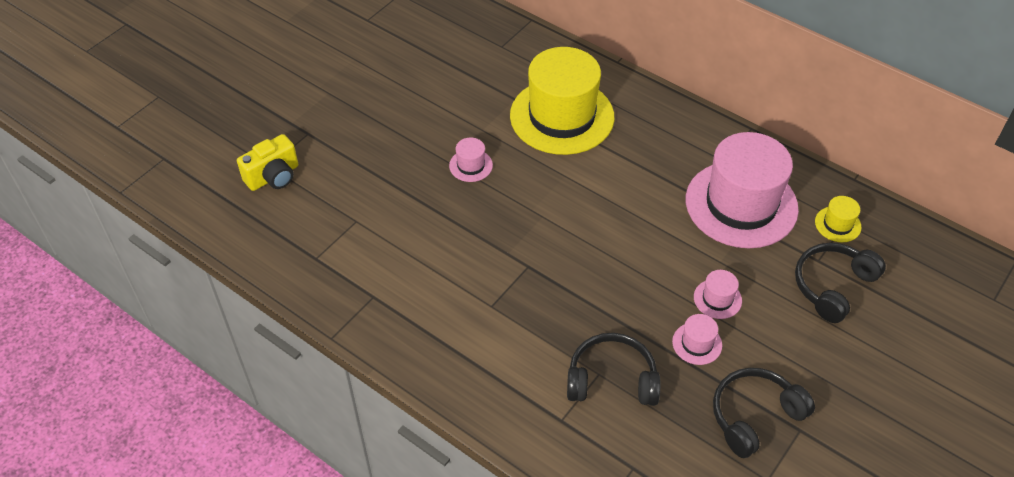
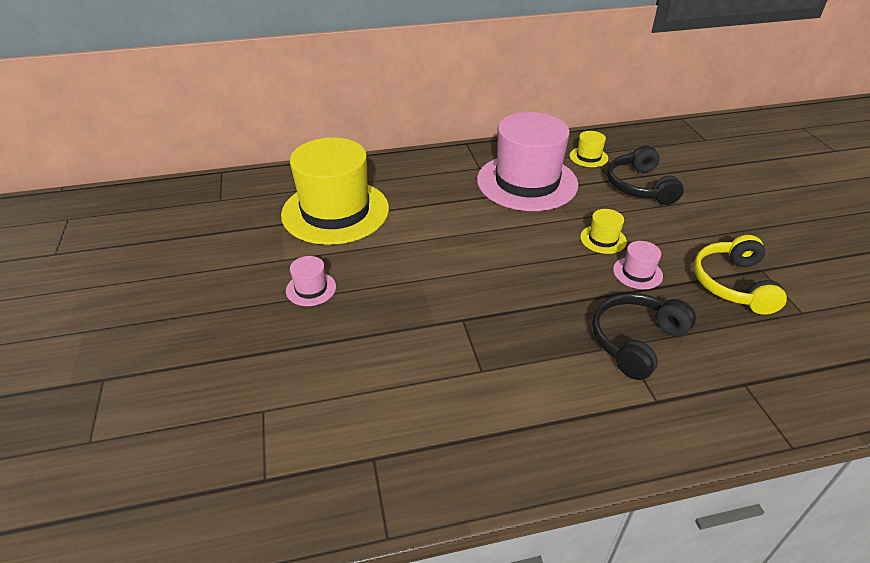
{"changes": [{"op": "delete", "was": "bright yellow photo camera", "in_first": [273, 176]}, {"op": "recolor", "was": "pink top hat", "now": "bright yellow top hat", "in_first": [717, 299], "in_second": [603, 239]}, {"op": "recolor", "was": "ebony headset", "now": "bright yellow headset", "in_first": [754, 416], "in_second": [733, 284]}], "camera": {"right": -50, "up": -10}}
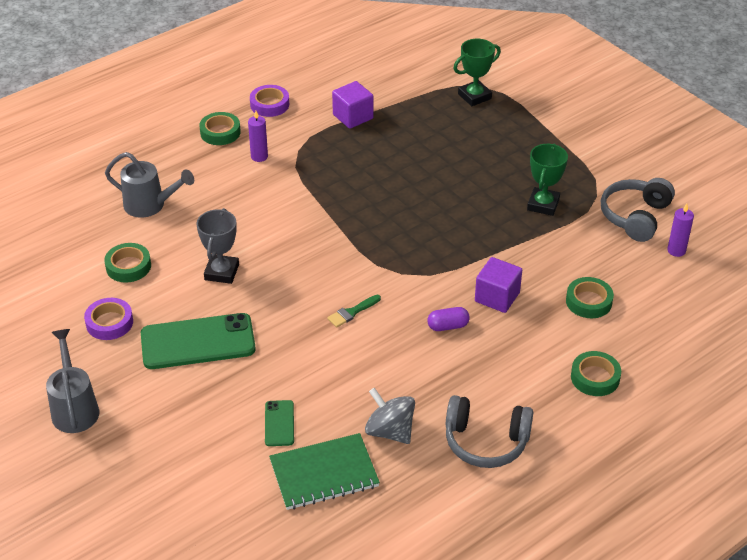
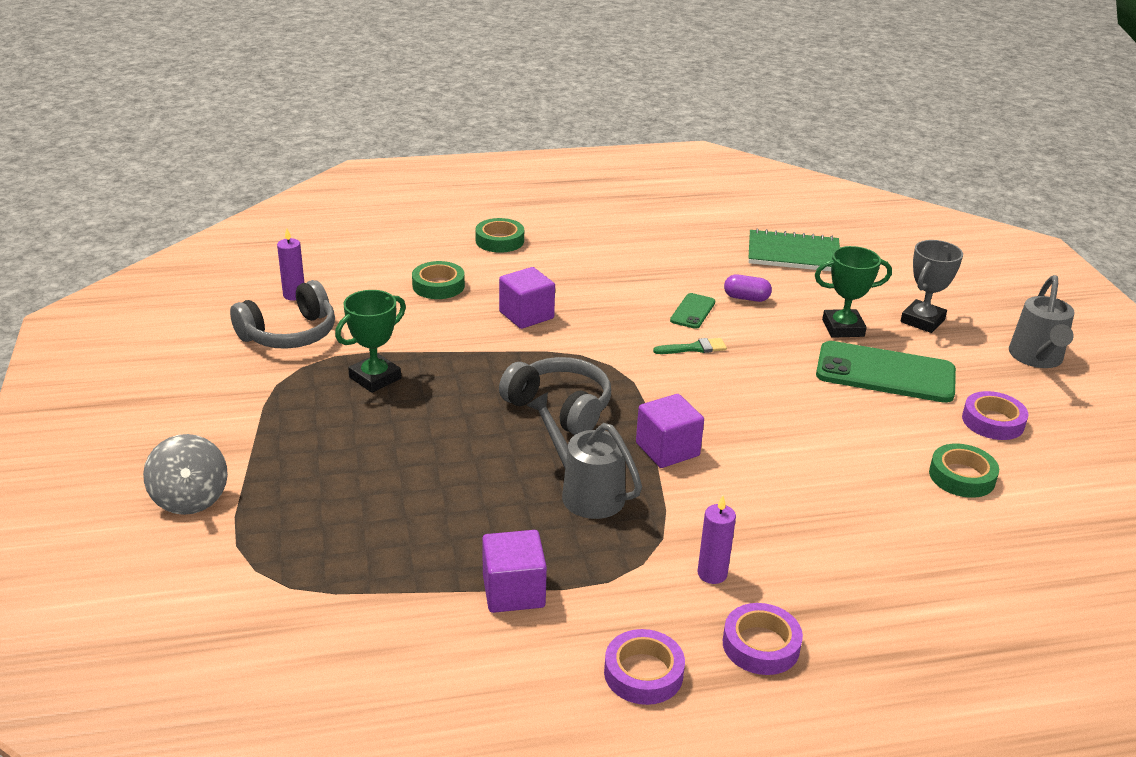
{"changes": [{"op": "insert", "now": "violet block", "in_second": [667, 449]}, {"op": "move", "was": "grey watering pot", "in_first": [150, 205], "in_second": [585, 492]}, {"op": "move", "was": "grey award cup", "in_first": [221, 272], "in_second": [922, 321]}, {"op": "move", "was": "emerald phone", "in_first": [279, 423], "in_second": [693, 311]}, {"op": "move", "was": "grey toy top", "in_first": [390, 431], "in_second": [190, 498]}, {"op": "move", "was": "violet capsule", "in_first": [448, 326], "in_second": [746, 298]}, {"op": "move", "was": "grey headset", "in_first": [486, 441], "in_second": [560, 408]}, {"op": "move", "was": "emerald award cup", "in_first": [474, 96], "in_second": [843, 328]}, {"op": "recolor", "was": "emerald tape", "now": "violet tape", "in_first": [220, 132], "in_second": [761, 645]}], "camera": {"right": -155, "up": -10}}
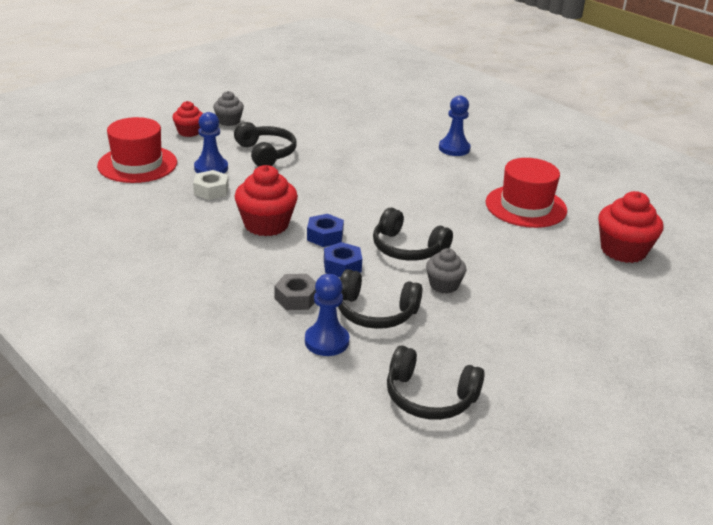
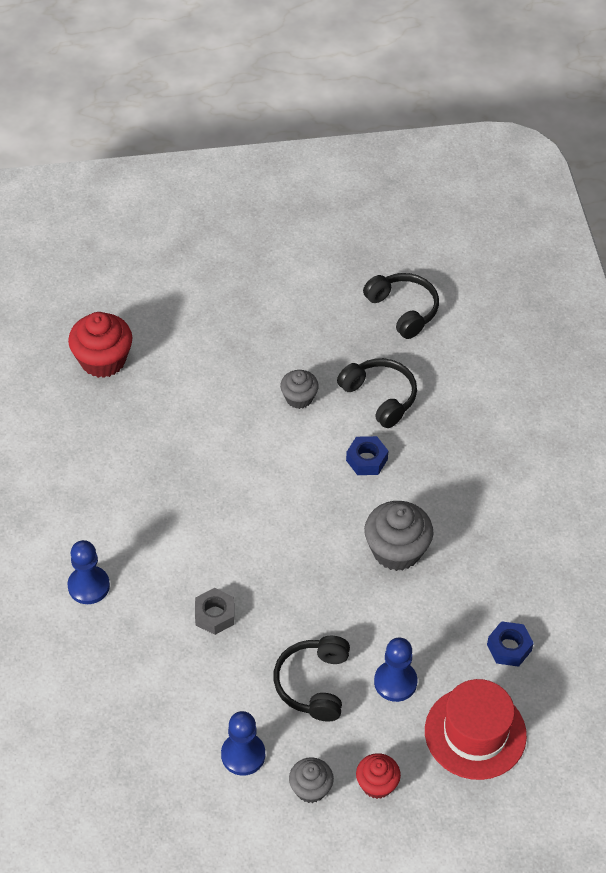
{"changes": [{"op": "delete", "was": "white nut", "in_first": [211, 190]}, {"op": "delete", "was": "ebony headset", "in_first": [407, 249]}, {"op": "delete", "was": "scarlet top hat", "in_first": [526, 206]}, {"op": "move", "was": "grey nut", "in_first": [296, 298], "in_second": [214, 615]}, {"op": "move", "was": "cobalt game pawn", "in_first": [326, 341], "in_second": [243, 755]}, {"op": "move", "was": "cobalt nut", "in_first": [325, 236], "in_second": [509, 648]}, {"op": "recolor", "was": "scarlet cupcake", "now": "grey cupcake", "in_first": [266, 224], "in_second": [396, 550]}], "camera": {"right": -145, "up": 20}}
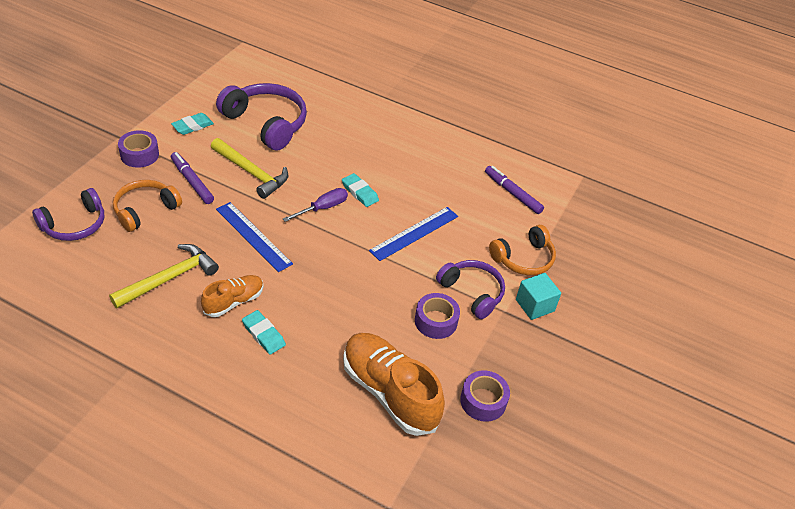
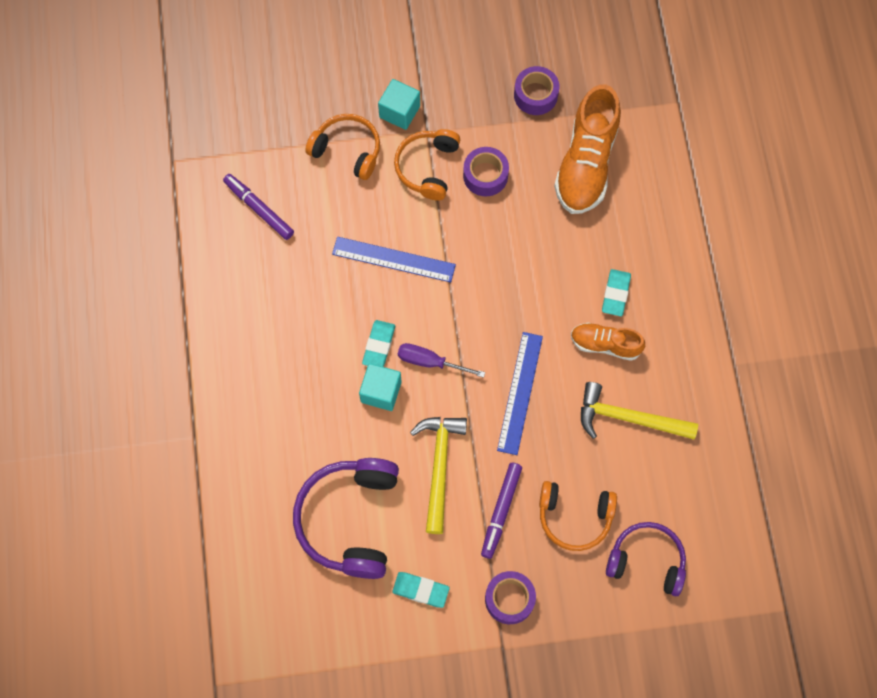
{"changes": [{"op": "insert", "now": "turquoise block", "in_second": [381, 392]}, {"op": "recolor", "was": "violet headset", "now": "orange headset", "in_first": [472, 293], "in_second": [427, 167]}, {"op": "rotate", "was": "violet marker", "in_first": [512, 193], "in_second": [259, 209], "clockwise": 120}], "camera": {"right": -120, "up": 25}}
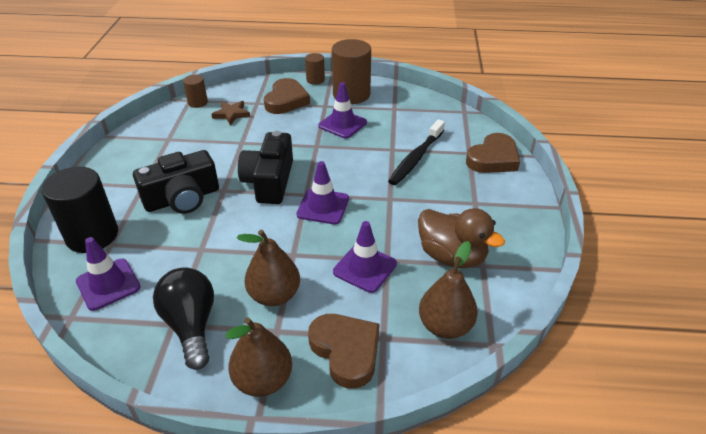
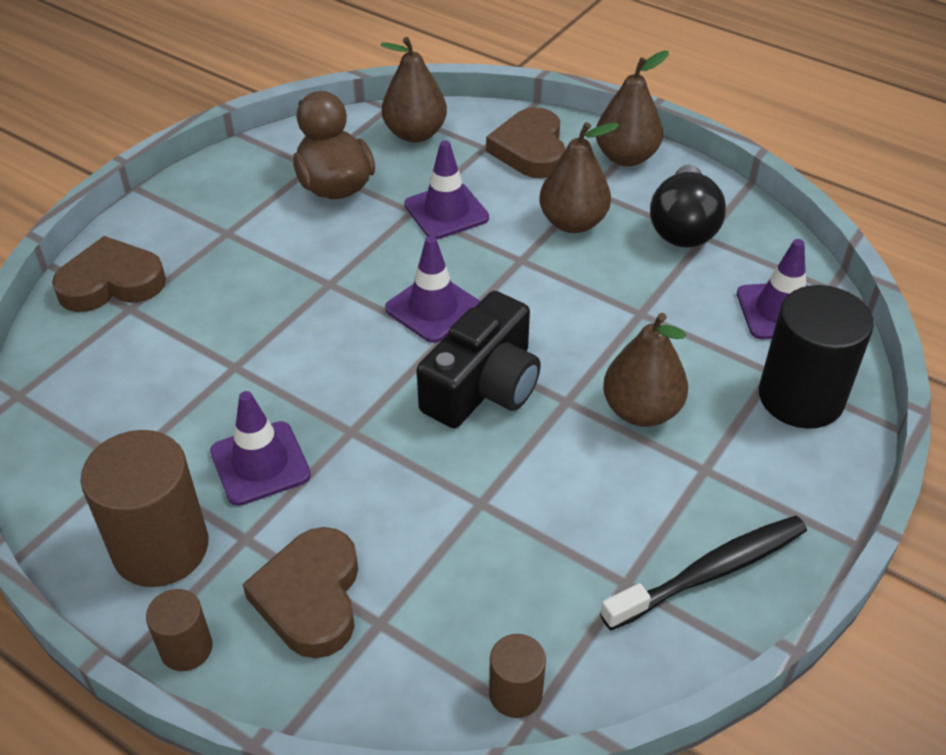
{"changes": [{"op": "delete", "was": "brown star", "in_first": [231, 114]}, {"op": "move", "was": "ebony dental brush", "in_first": [416, 158], "in_second": [709, 572]}, {"op": "replace", "was": "ebony photo camera", "now": "brown pear", "in_first": [182, 198], "in_second": [641, 411]}, {"op": "rotate", "was": "brown heart shape", "in_first": [286, 100], "in_second": [310, 597], "clockwise": -45}], "camera": {"right": -150, "up": 5}}
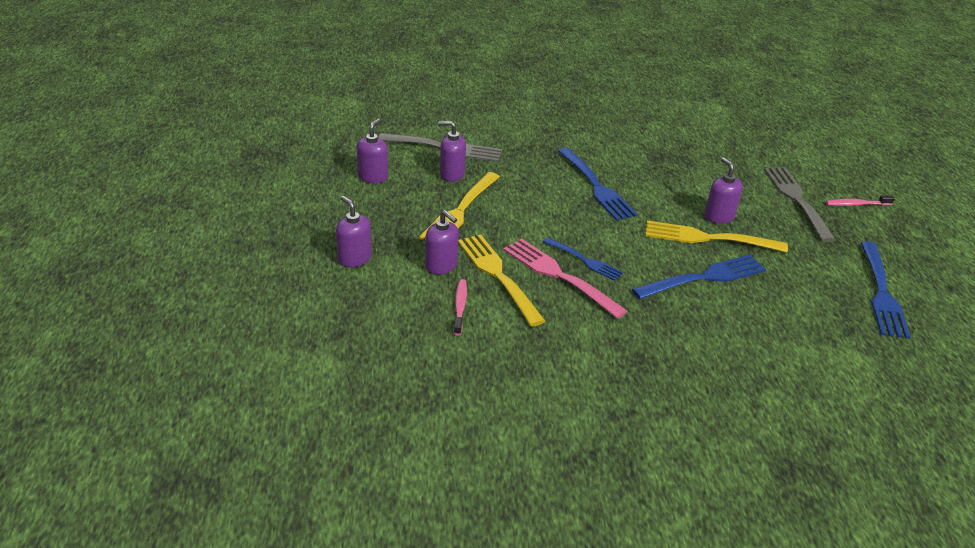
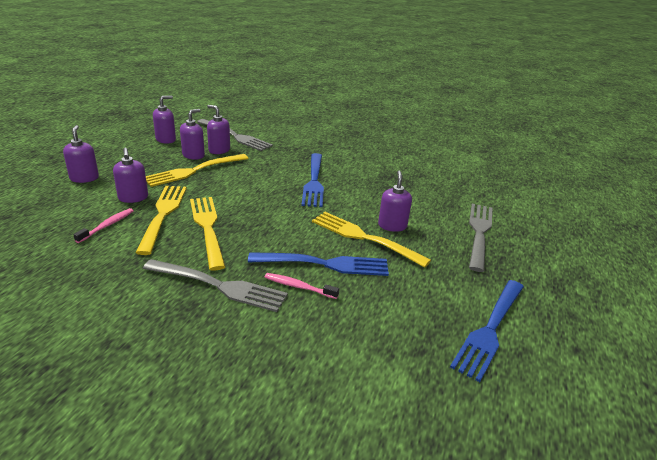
{"changes": [{"op": "delete", "was": "cobalt table fork", "in_first": [584, 260]}, {"op": "insert", "now": "grey table fork", "in_second": [218, 286]}, {"op": "insert", "now": "violet soap dispenser", "in_second": [193, 155]}, {"op": "move", "was": "pink dental brush", "in_first": [856, 204], "in_second": [298, 287]}, {"op": "recolor", "was": "pink table fork", "now": "bright yellow table fork", "in_first": [560, 276], "in_second": [208, 228]}], "camera": {"right": 25, "up": -5}}
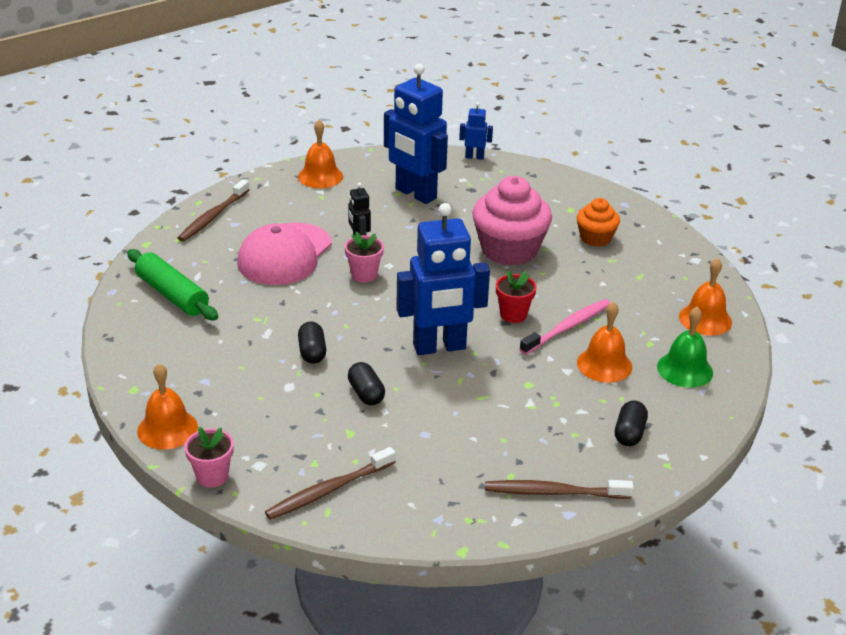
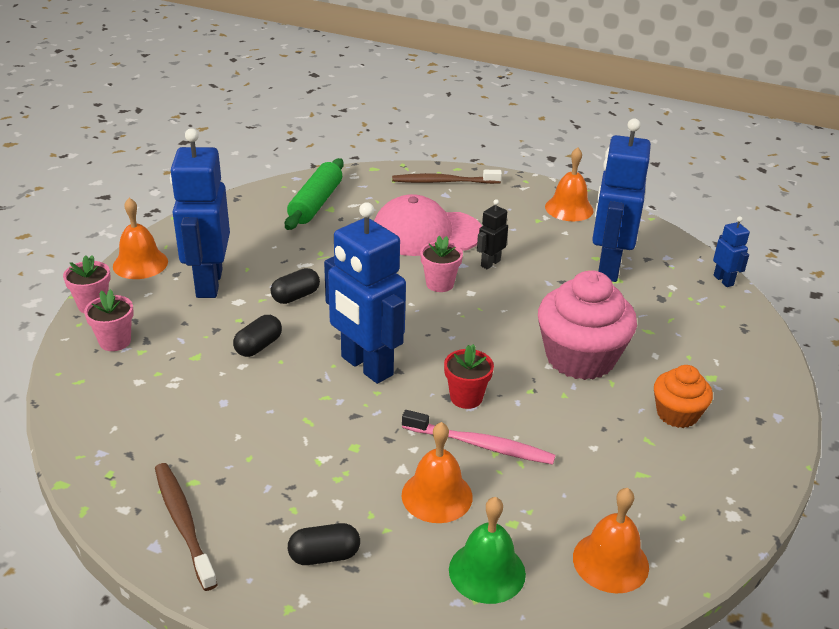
{"changes": [{"op": "delete", "was": "brown dental brush", "in_first": [328, 490]}, {"op": "insert", "now": "pink flower pot", "in_second": [115, 341]}, {"op": "insert", "now": "cobalt robot figure", "in_second": [208, 283]}], "camera": {"right": 60, "up": 0}}
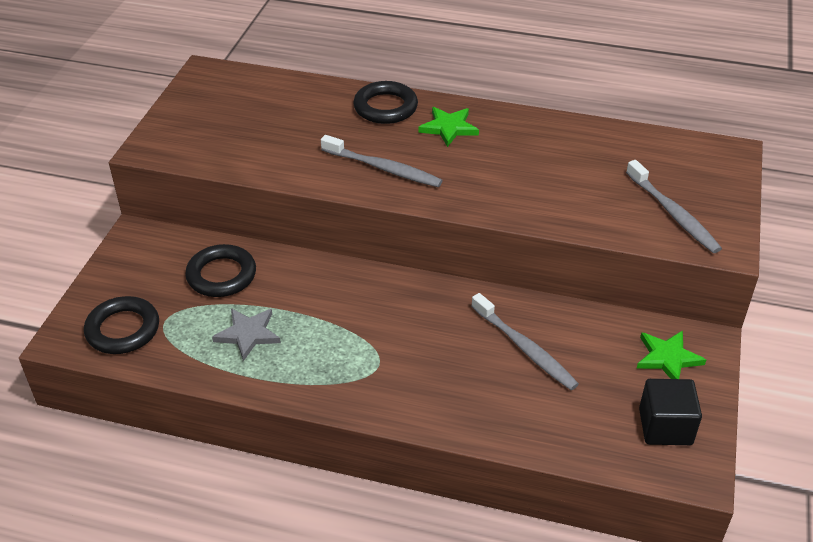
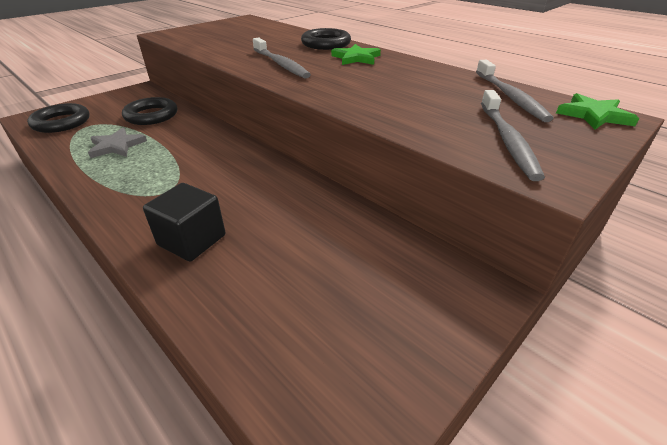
{"changes": [{"op": "move", "was": "grey dental brush", "in_first": [524, 348], "in_second": [509, 96]}, {"op": "move", "was": "emerald star", "in_first": [668, 358], "in_second": [594, 115]}, {"op": "move", "was": "ebony block", "in_first": [665, 427], "in_second": [192, 240]}], "camera": {"right": 30, "up": -5}}
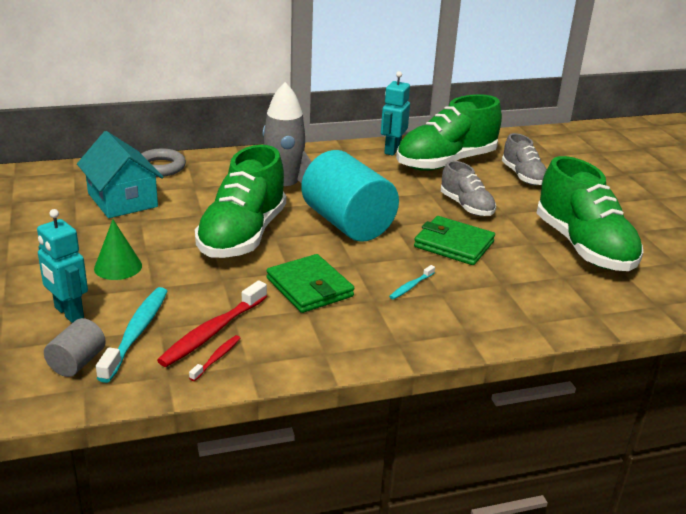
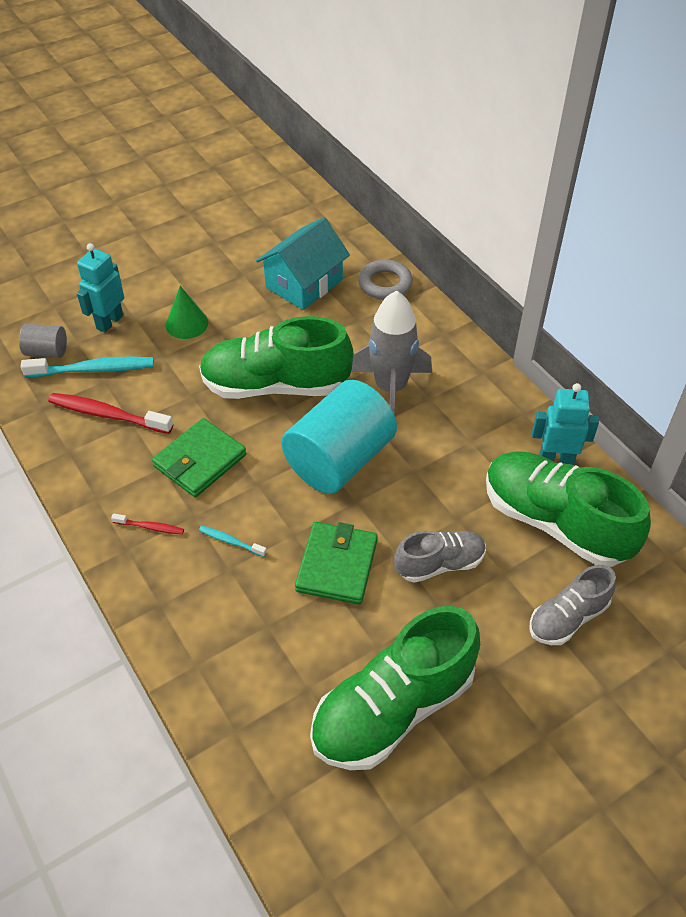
{"changes": [{"op": "move", "was": "scarlet dental brush", "in_first": [217, 358], "in_second": [150, 527]}, {"op": "rotate", "was": "grey lace-up shoe", "in_first": [466, 206], "in_second": [439, 564], "clockwise": -150}], "camera": {"right": 75, "up": 20}}
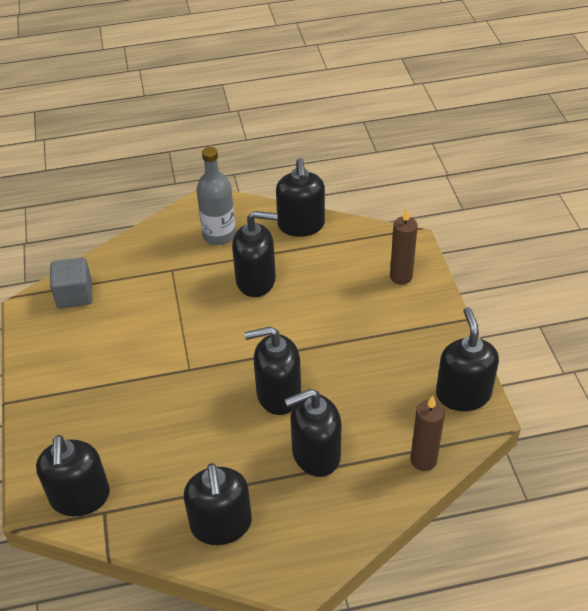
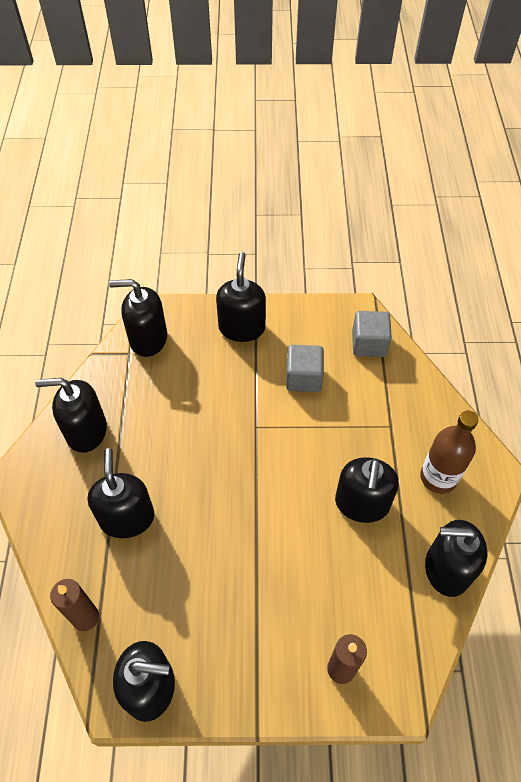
{"changes": [{"op": "insert", "now": "grey block", "in_second": [303, 378]}, {"op": "move", "was": "ebony soap dispenser", "in_first": [278, 394], "in_second": [242, 327]}, {"op": "recolor", "was": "grey flask", "now": "brown flask", "in_first": [219, 235], "in_second": [438, 477]}], "camera": {"right": 100, "up": 10}}
